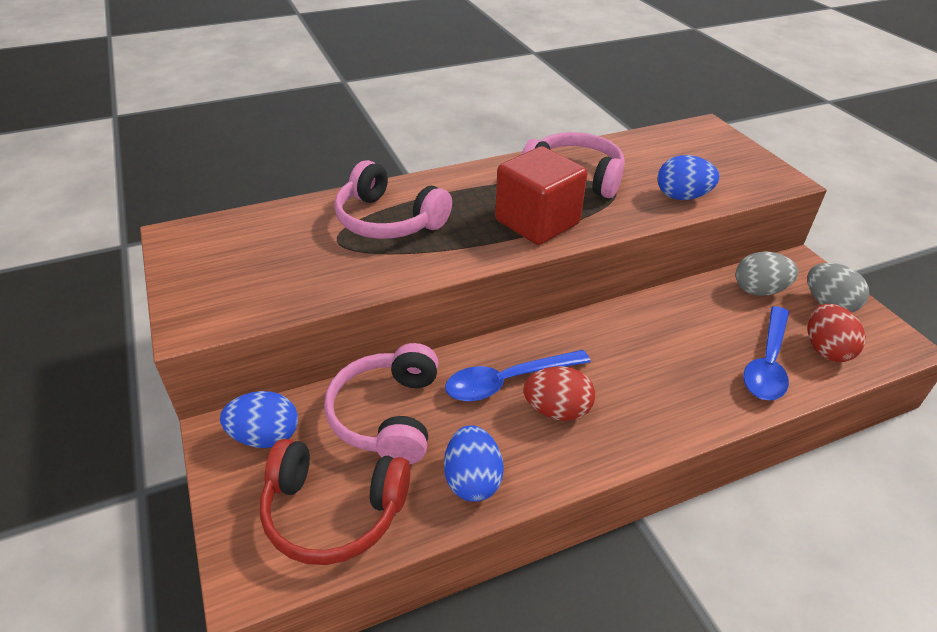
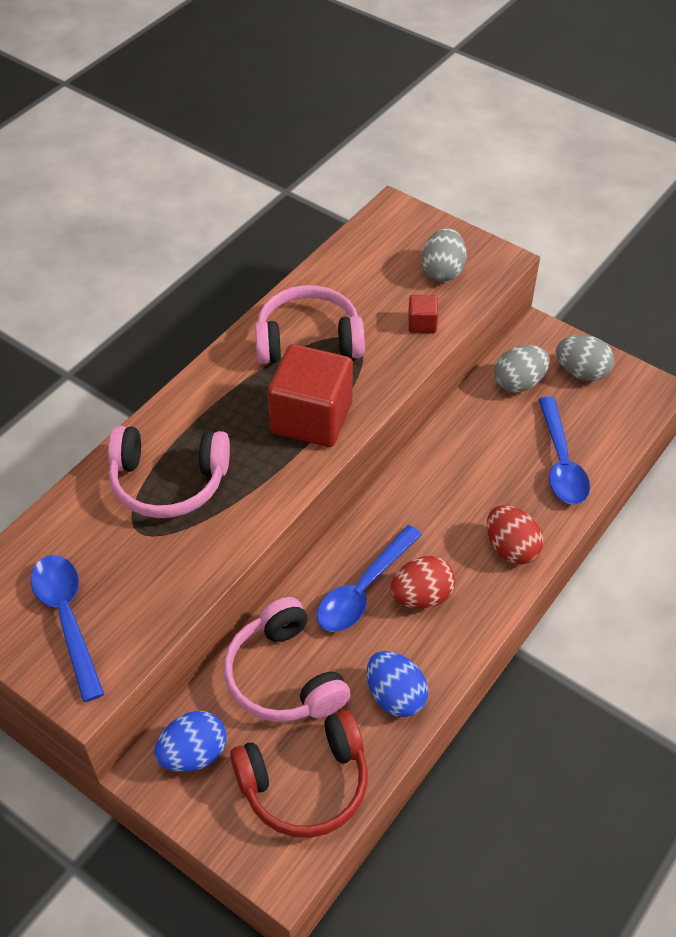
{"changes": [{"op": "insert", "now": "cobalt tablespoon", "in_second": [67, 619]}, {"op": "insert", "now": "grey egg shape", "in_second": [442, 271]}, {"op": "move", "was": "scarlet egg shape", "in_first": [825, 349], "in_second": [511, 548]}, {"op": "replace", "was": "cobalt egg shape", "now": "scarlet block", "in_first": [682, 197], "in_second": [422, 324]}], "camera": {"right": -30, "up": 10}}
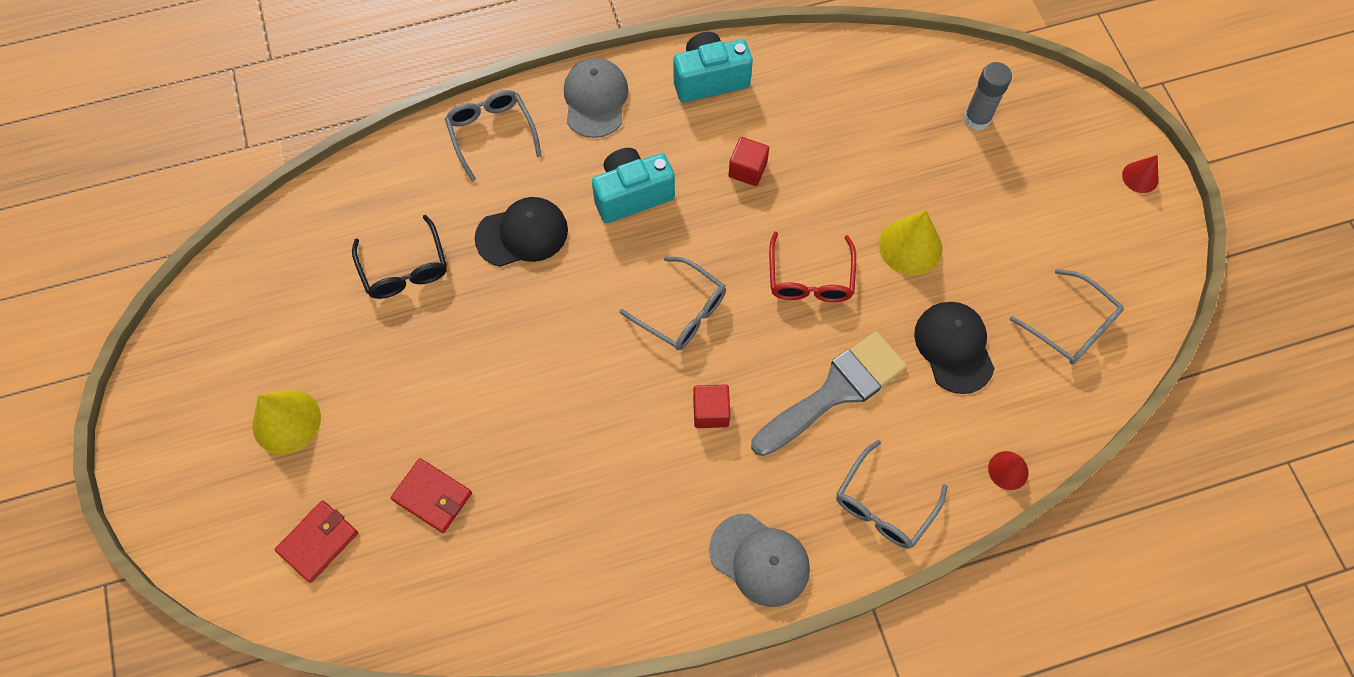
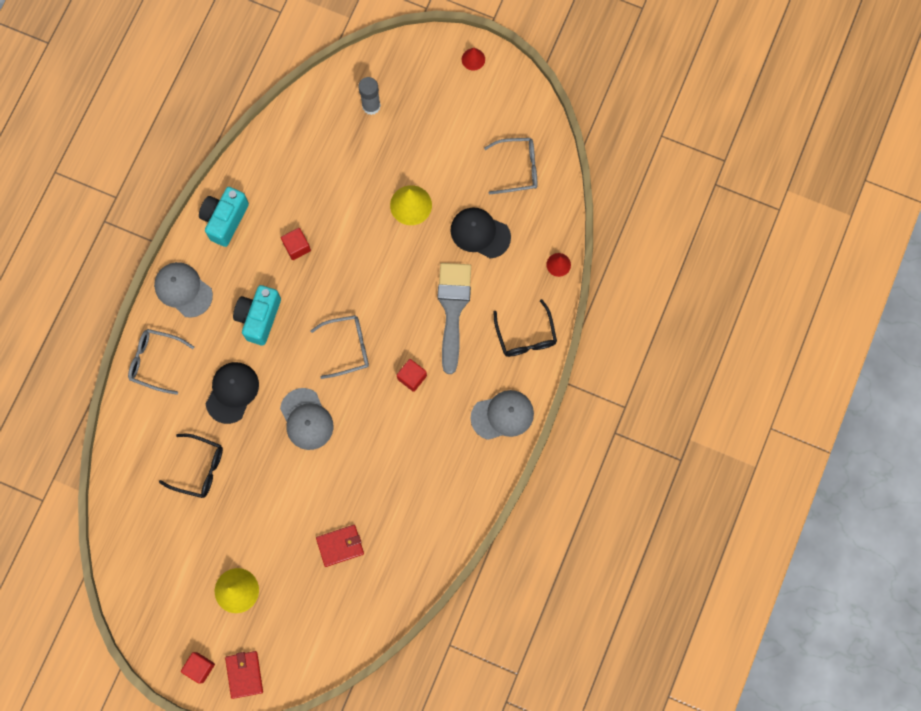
{"changes": [{"op": "delete", "was": "scarlet eyeglasses", "in_first": [810, 278]}, {"op": "insert", "now": "scarlet block", "in_second": [200, 667]}, {"op": "insert", "now": "grey peaked cap", "in_second": [306, 419]}, {"op": "move", "was": "scarlet card wallet", "in_first": [318, 542], "in_second": [244, 674]}, {"op": "recolor", "was": "grey eyeglasses", "now": "ebony eyeglasses", "in_first": [884, 504], "in_second": [525, 335]}], "camera": {"right": -50, "up": 10}}
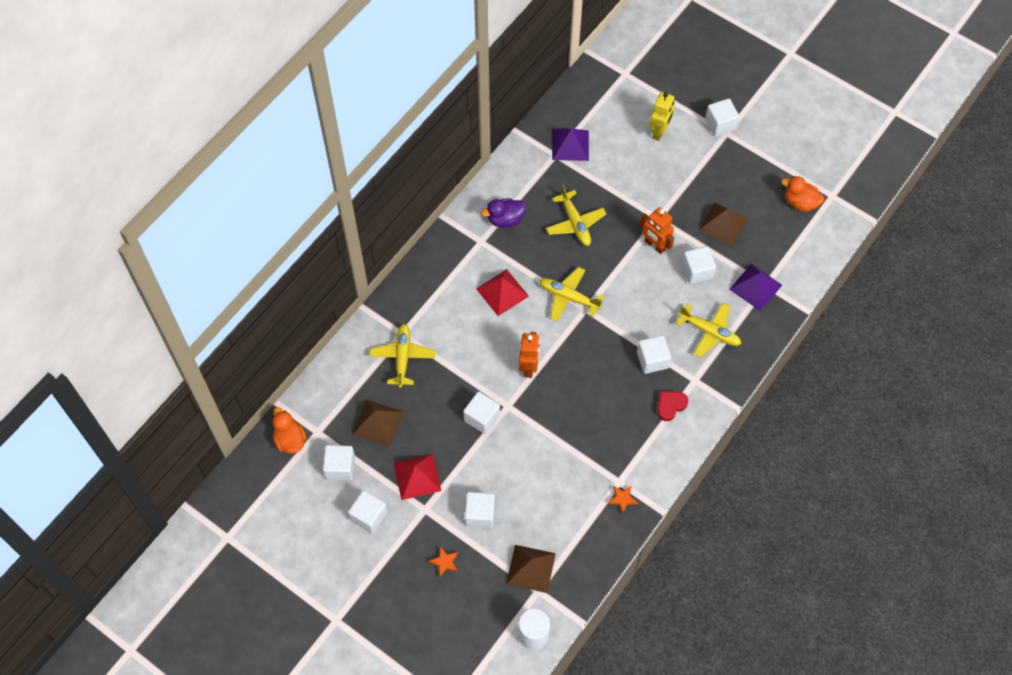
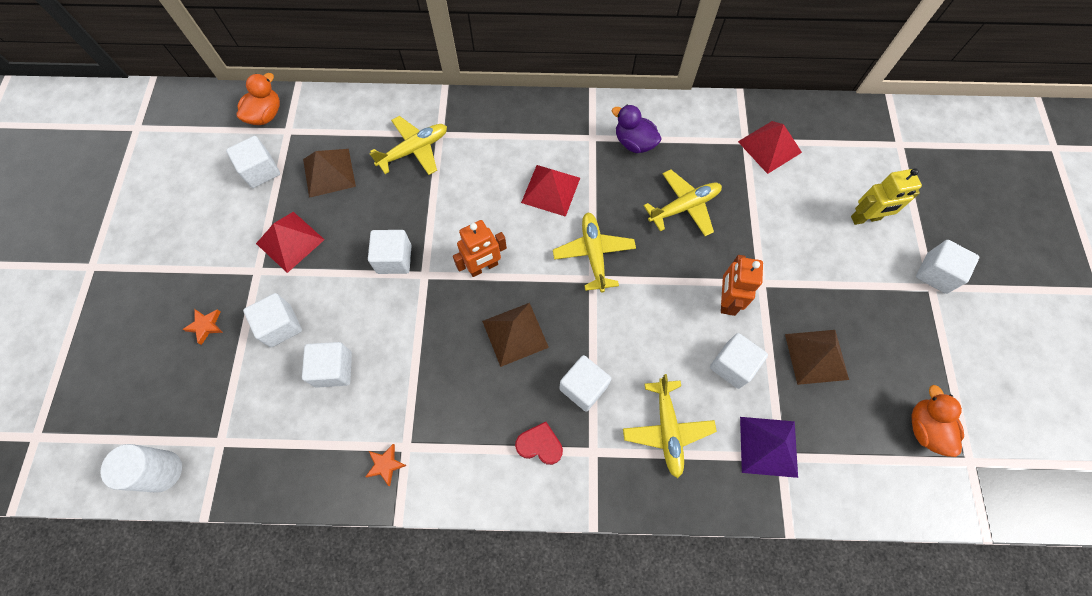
{"changes": [{"op": "move", "was": "white block", "in_first": [369, 516], "in_second": [333, 369]}, {"op": "move", "was": "brown solid pyramid", "in_first": [531, 568], "in_second": [515, 334]}, {"op": "recolor", "was": "violet solid pyramid", "now": "scarlet solid pyramid", "in_first": [570, 145], "in_second": [769, 147]}, {"op": "rotate", "was": "bright yellow aeroplane", "in_first": [575, 223], "in_second": [684, 207], "clockwise": -150}], "camera": {"right": 55, "up": 5}}
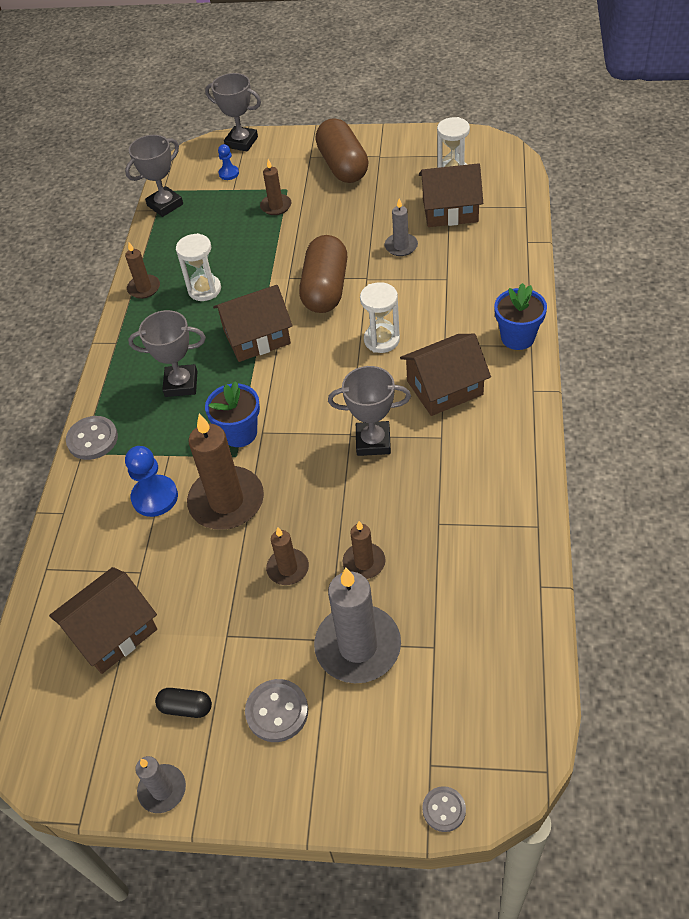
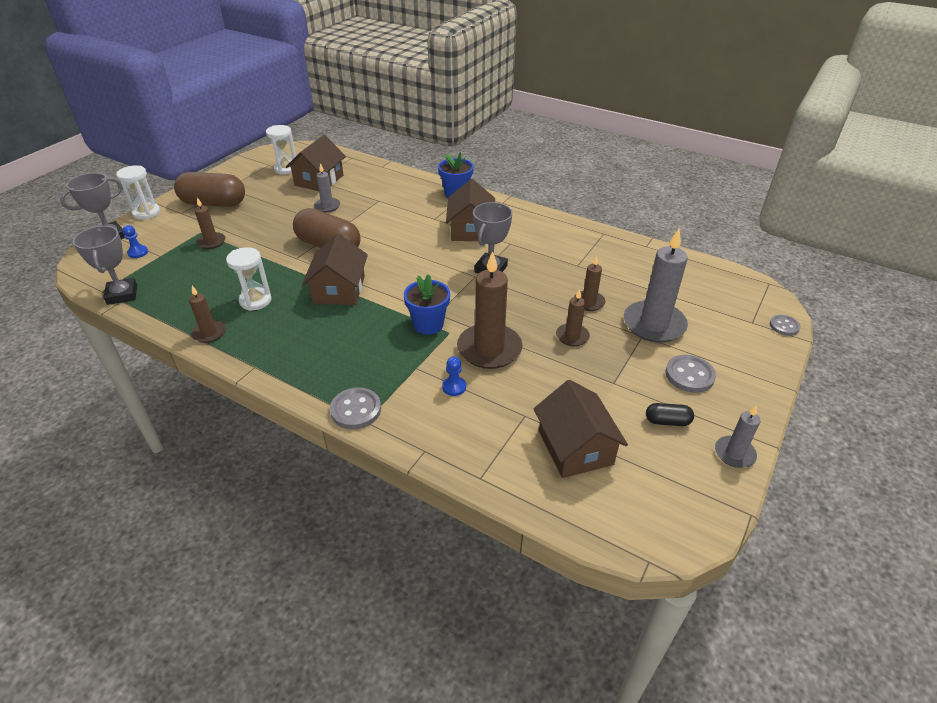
{"changes": [{"op": "delete", "was": "grey award cup", "in_first": [181, 384]}, {"op": "move", "was": "white sandglass", "in_first": [381, 340], "in_second": [146, 213]}, {"op": "rotate", "was": "ebony capsule", "in_first": [186, 707], "in_second": [667, 421], "clockwise": 60}, {"op": "resize", "was": "cobalt game pawn", "in_first": [155, 497], "in_second": [454, 387], "ratio": 0.57}], "camera": {"right": -70, "up": -10}}
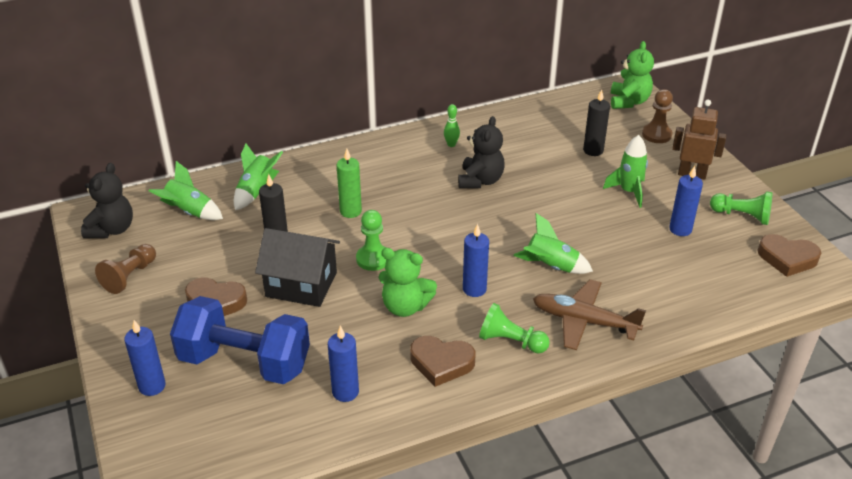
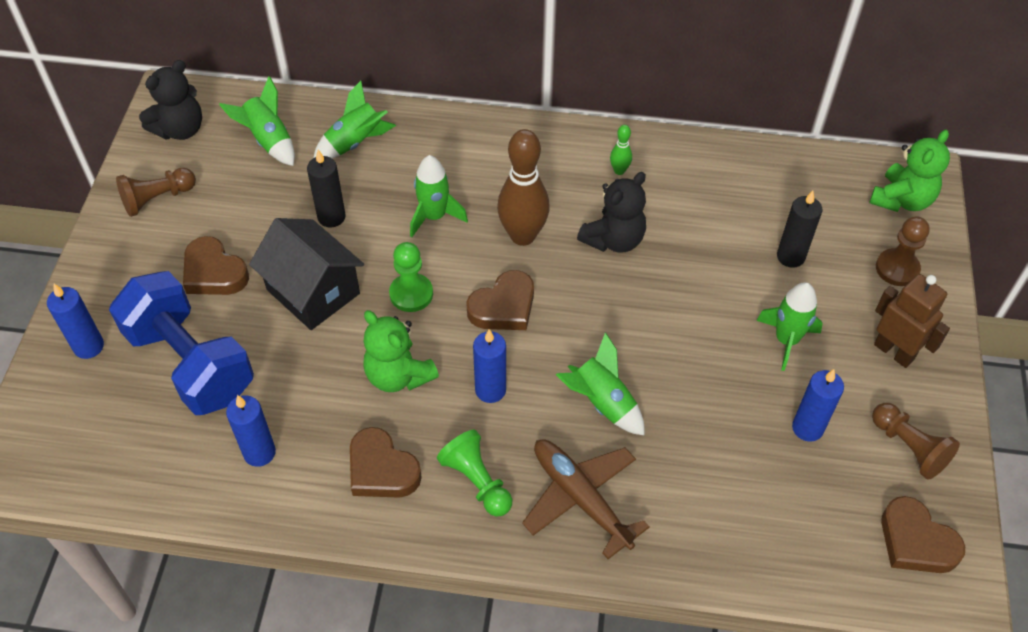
{"changes": [{"op": "insert", "now": "brown heart shape", "in_second": [503, 307]}, {"op": "insert", "now": "brown bowling pin", "in_second": [522, 236]}, {"op": "replace", "was": "emerald wax candle", "now": "emerald rocket", "in_first": [350, 211], "in_second": [434, 216]}, {"op": "recolor", "was": "emerald game pawn", "now": "brown game pawn", "in_first": [742, 216], "in_second": [909, 447]}], "camera": {"right": 30, "up": 15}}
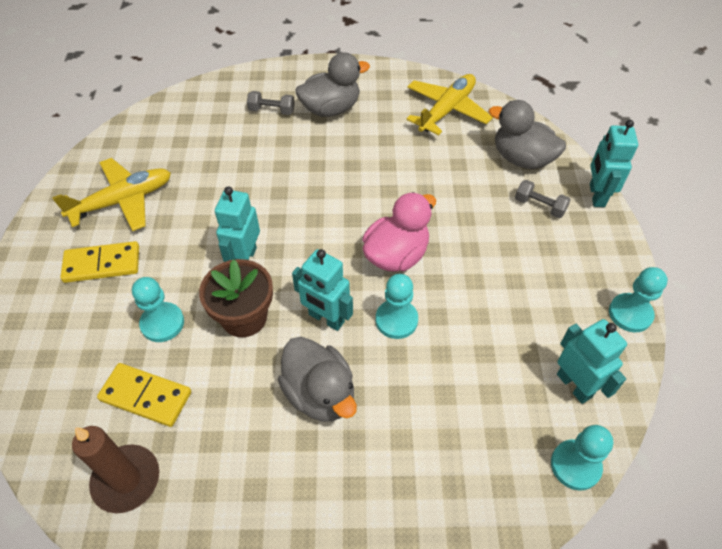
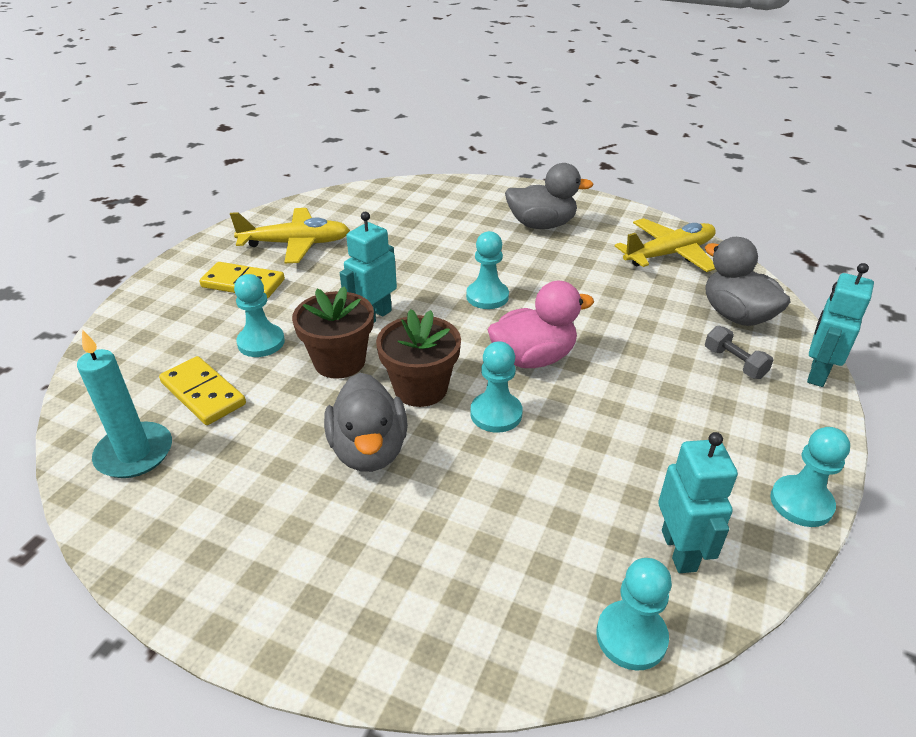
{"changes": [{"op": "delete", "was": "grey hand weight", "in_first": [272, 110]}, {"op": "insert", "now": "turquoise game pawn", "in_second": [487, 296]}, {"op": "replace", "was": "turquoise robot figure", "now": "brown flower pot", "in_first": [326, 318], "in_second": [420, 388]}, {"op": "recolor", "was": "brown wax candle", "now": "turquoise wax candle", "in_first": [126, 480], "in_second": [134, 453]}], "camera": {"right": 25, "up": -15}}
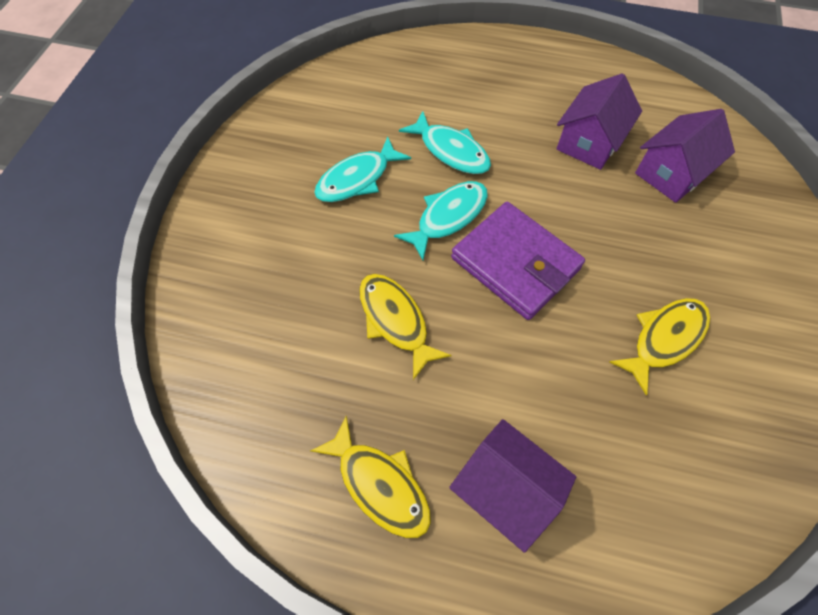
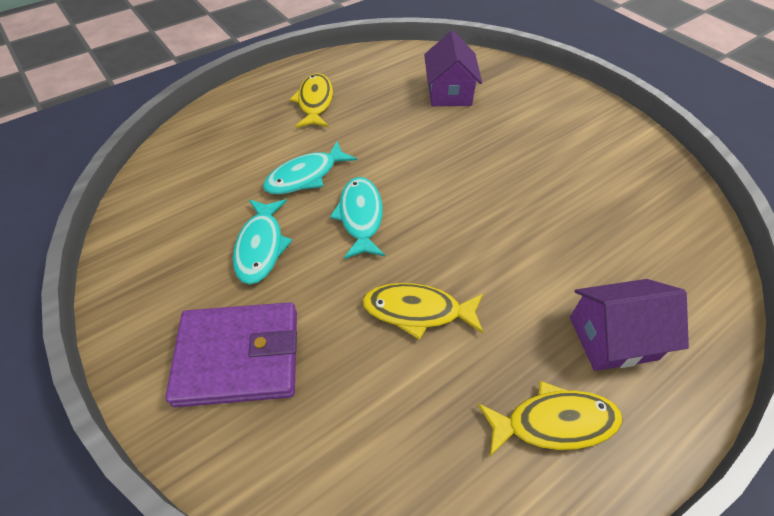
{"changes": [{"op": "delete", "was": "violet house", "in_first": [589, 142]}, {"op": "move", "was": "violet card wallet", "in_first": [515, 263], "in_second": [239, 357]}, {"op": "move", "was": "bright yellow fish figure", "in_first": [664, 339], "in_second": [315, 102]}, {"op": "rotate", "was": "turquoise fish figure", "in_first": [451, 151], "in_second": [305, 176], "clockwise": 150}], "camera": {"right": -50, "up": -10}}
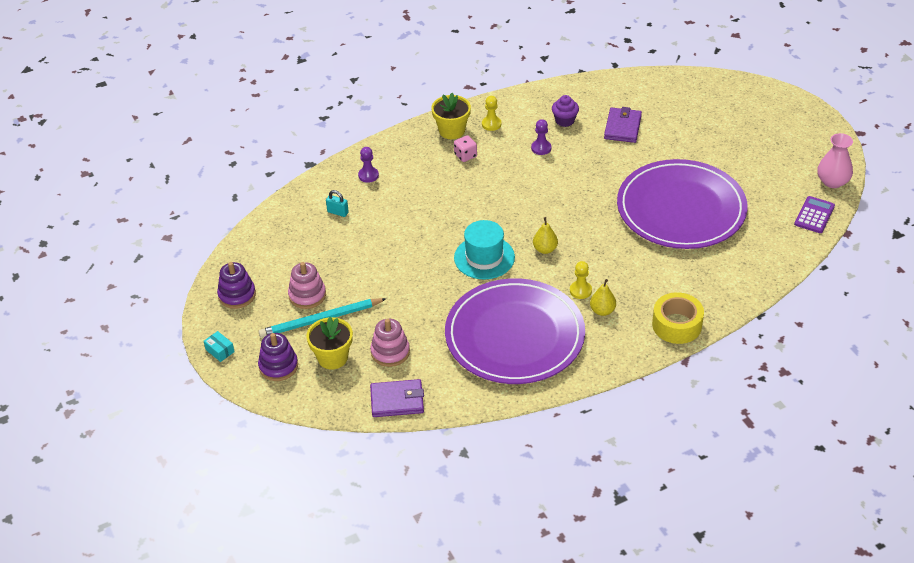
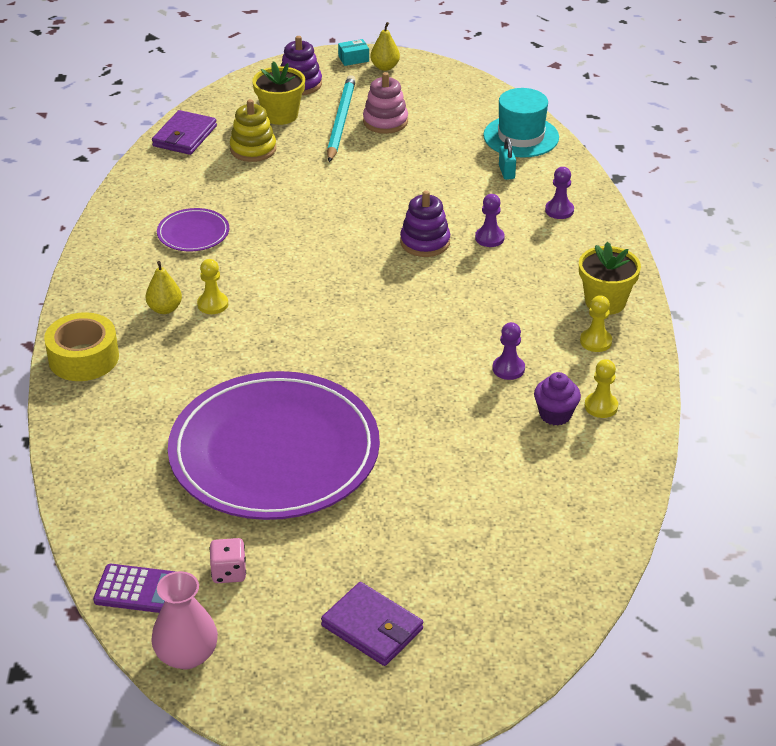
{"changes": [{"op": "insert", "now": "violet game pawn", "in_second": [489, 238]}, {"op": "insert", "now": "bright yellow game pawn", "in_second": [601, 406]}, {"op": "move", "was": "violet stacking toy", "in_first": [237, 295], "in_second": [425, 242]}, {"op": "move", "was": "pink game die", "in_first": [465, 155], "in_second": [229, 572]}, {"op": "move", "was": "turquoise top hat", "in_first": [484, 257], "in_second": [521, 136]}, {"op": "move", "was": "bright yellow pear", "in_first": [545, 249], "in_second": [385, 67]}, {"op": "move", "was": "violet card wallet", "in_first": [622, 127], "in_second": [372, 627]}, {"op": "recolor", "was": "pink stacking toy", "now": "bright yellow stacking toy", "in_first": [390, 352], "in_second": [253, 149]}, {"op": "rotate", "was": "turquoise lock", "in_first": [338, 212], "in_second": [506, 172], "clockwise": -60}, {"op": "rotate", "was": "violet calculator", "in_first": [814, 215], "in_second": [138, 590], "clockwise": -45}, {"op": "resize", "was": "violet plate", "in_first": [514, 336], "in_second": [193, 233], "ratio": 0.4}], "camera": {"right": 115, "up": -5}}
